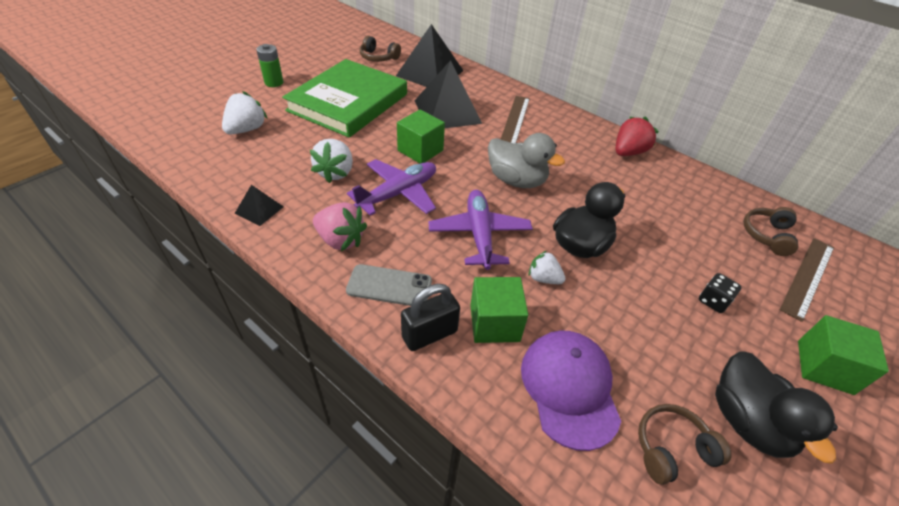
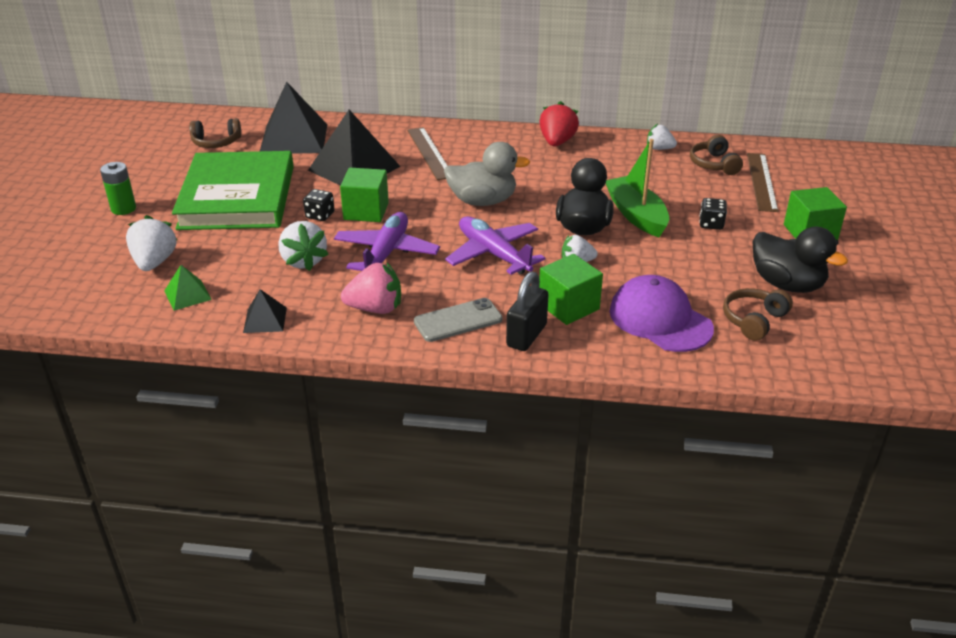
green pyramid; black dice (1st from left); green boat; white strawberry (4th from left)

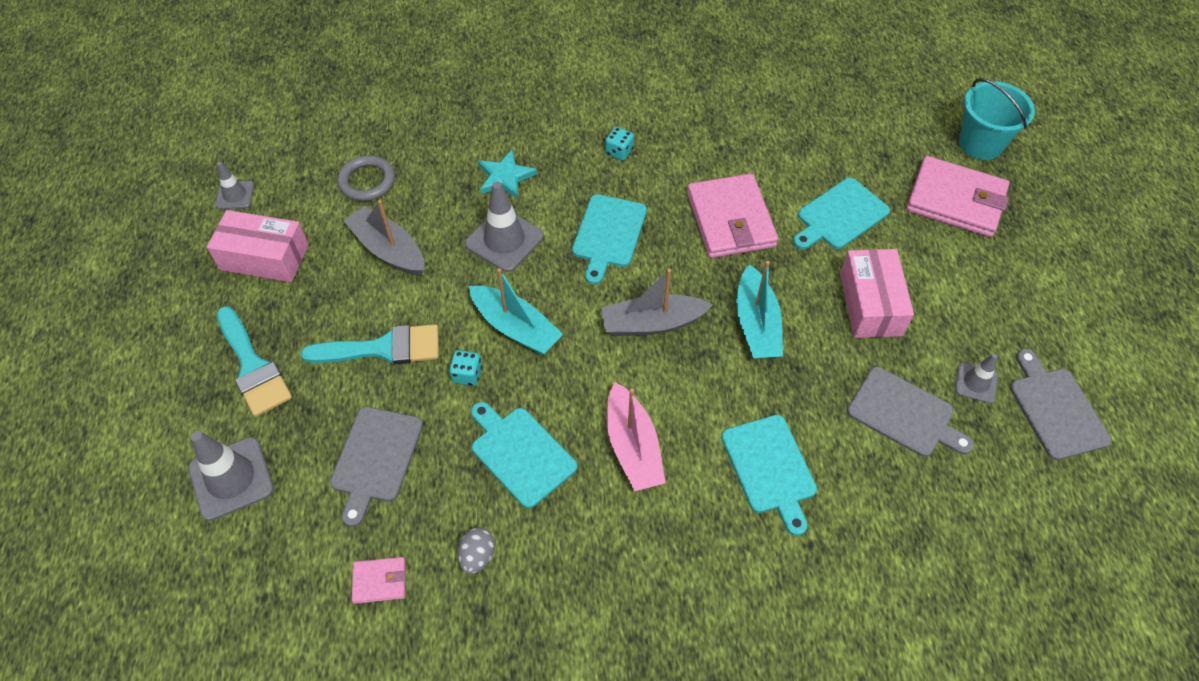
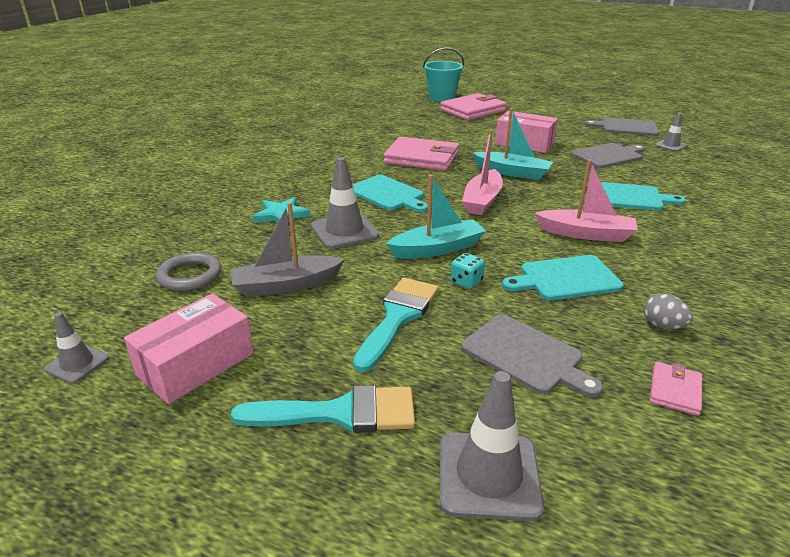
turquoise dice (2nd from left in the first image); turquoise cutting board (4th from left in the first image); grey traffic cone (4th from left); pink boat (1st from left)

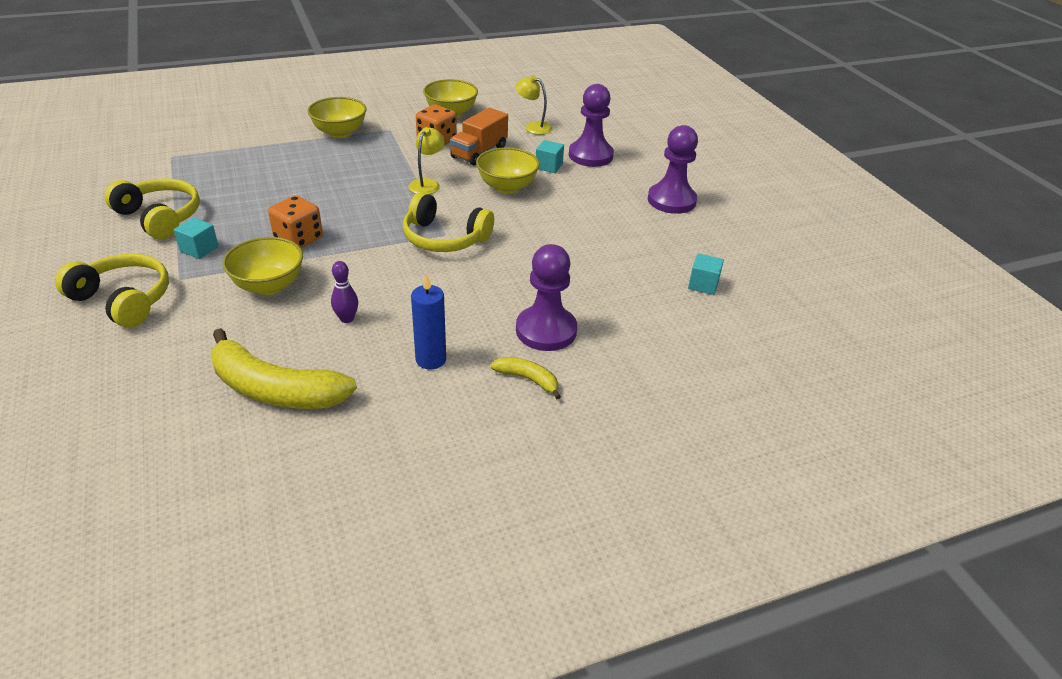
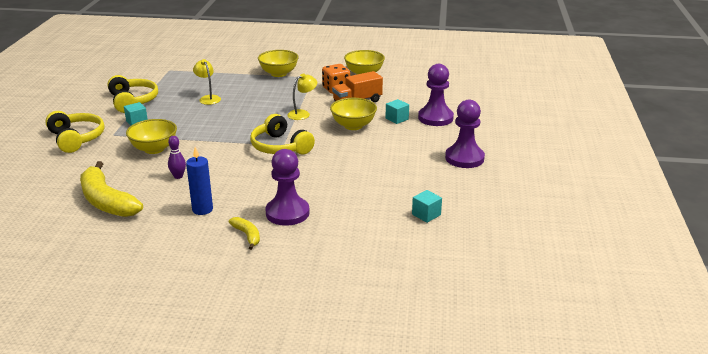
orange dice (1st from left in the first image); yellow lamp (1st from left)

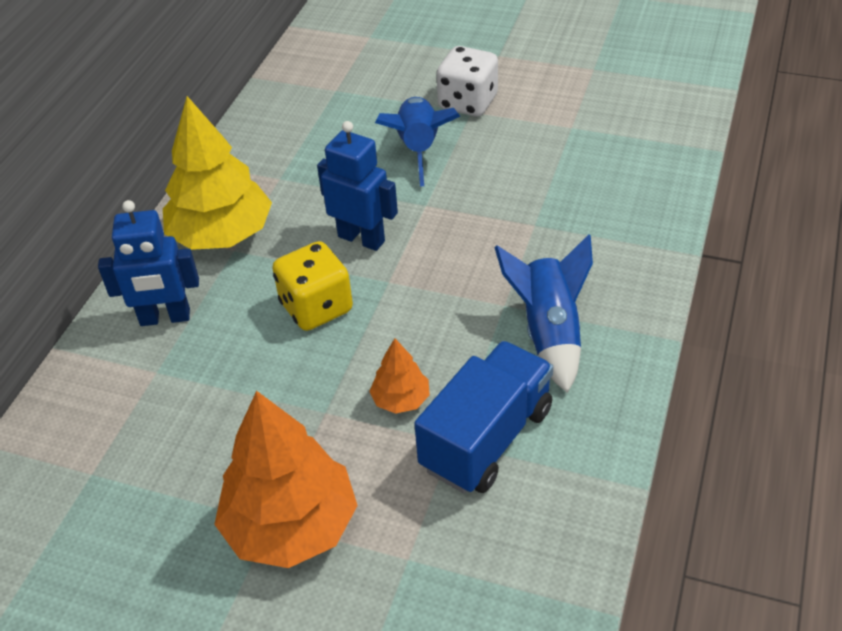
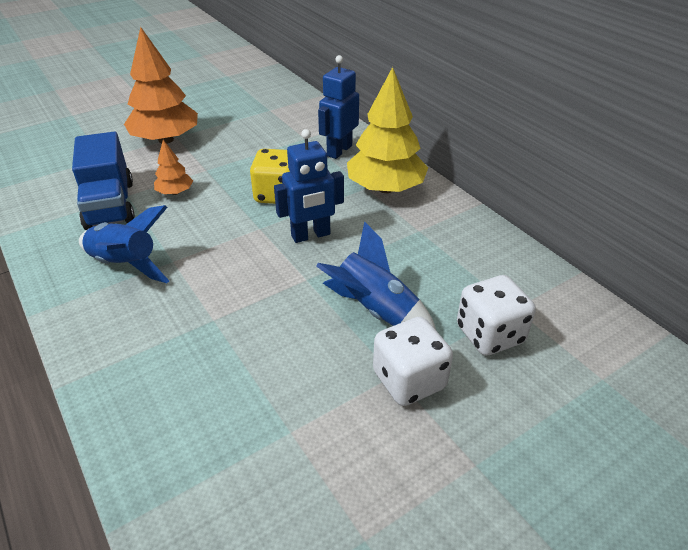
white dice (2nd from left)

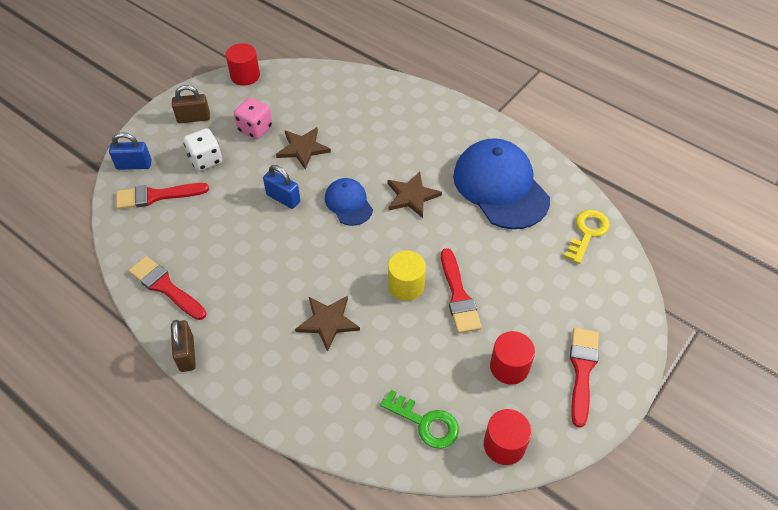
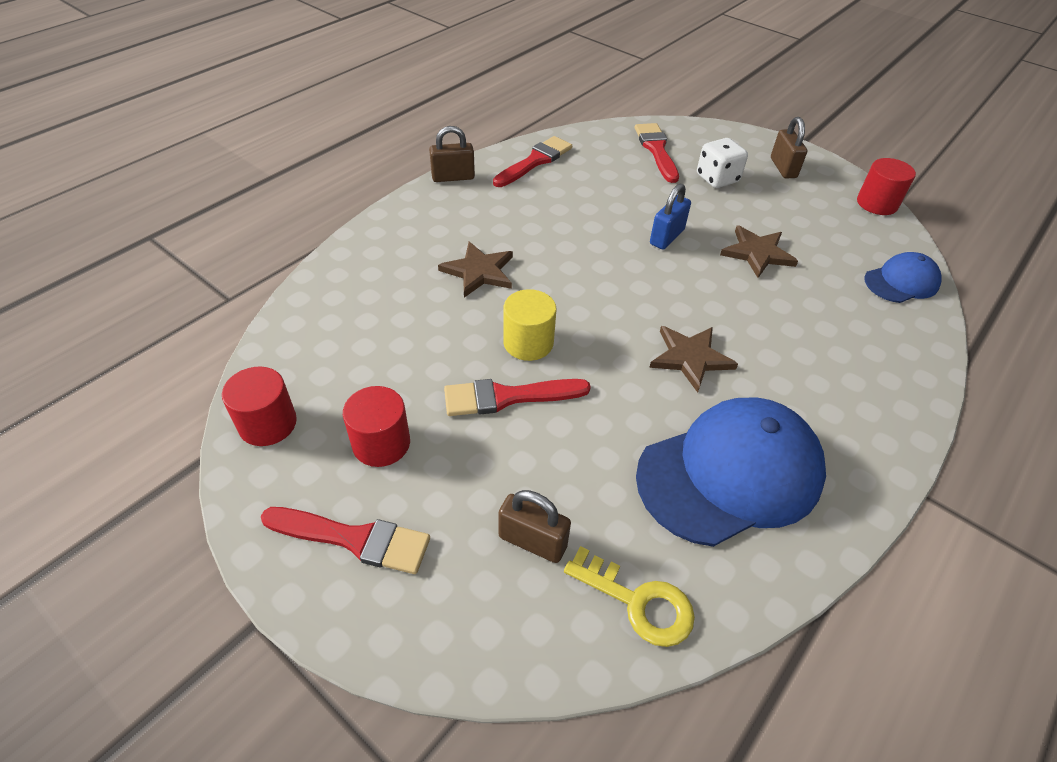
blue padlock (1st from left in the first image); pink dice; green key; brown padlock (2nd from left); blue cap (2nd from left)

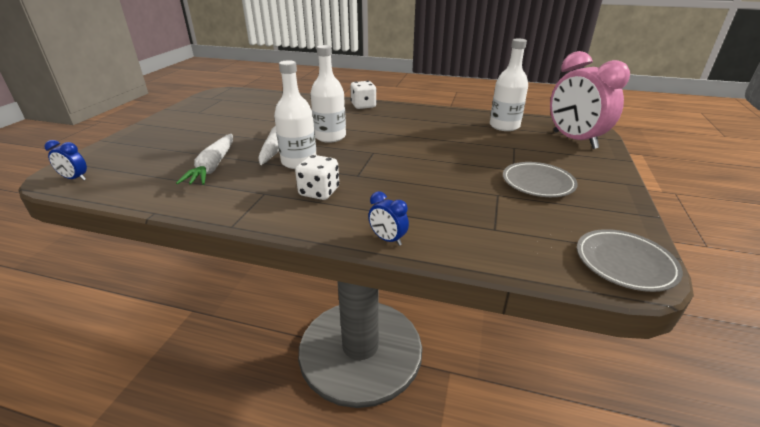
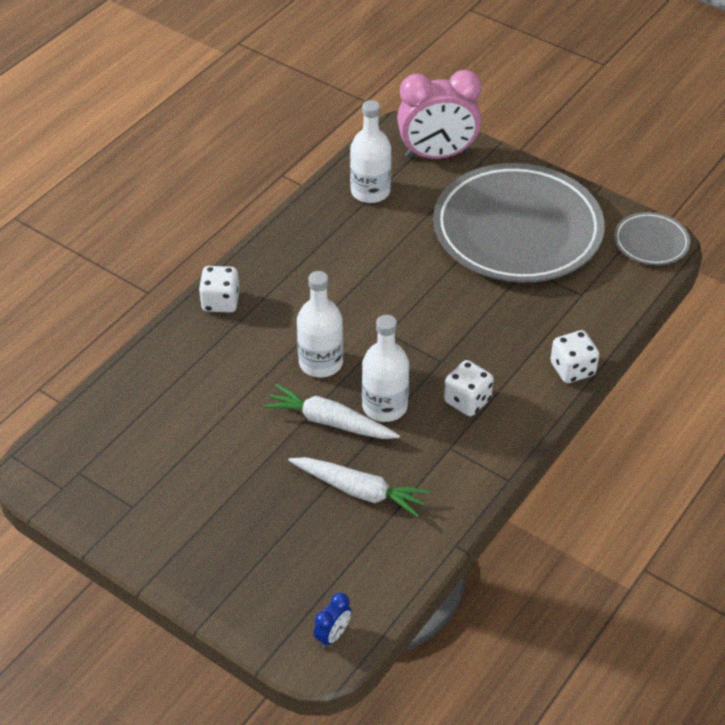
white dice (3rd from left); grey plate (1st from left)

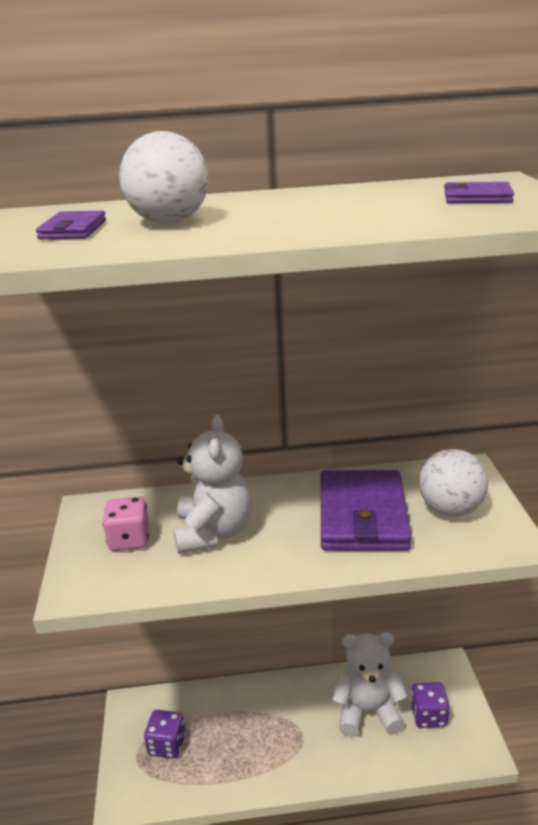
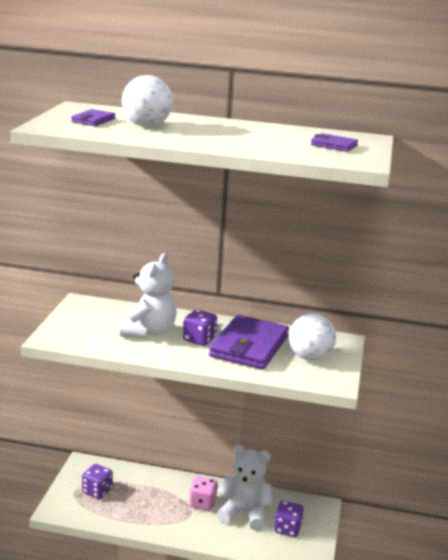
purple dice (2nd from left); pink dice

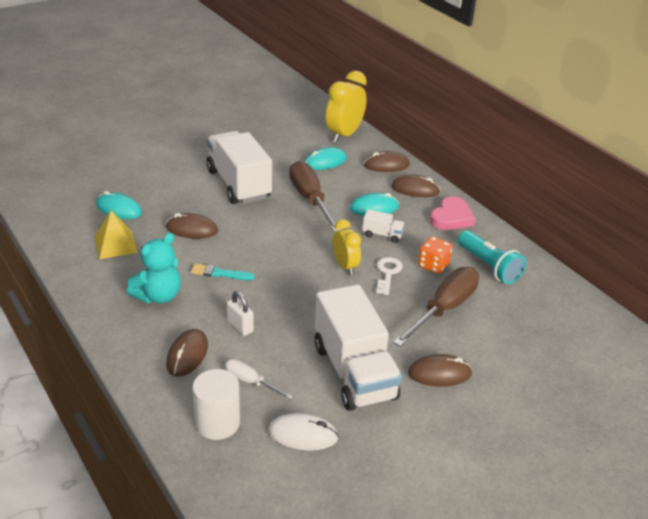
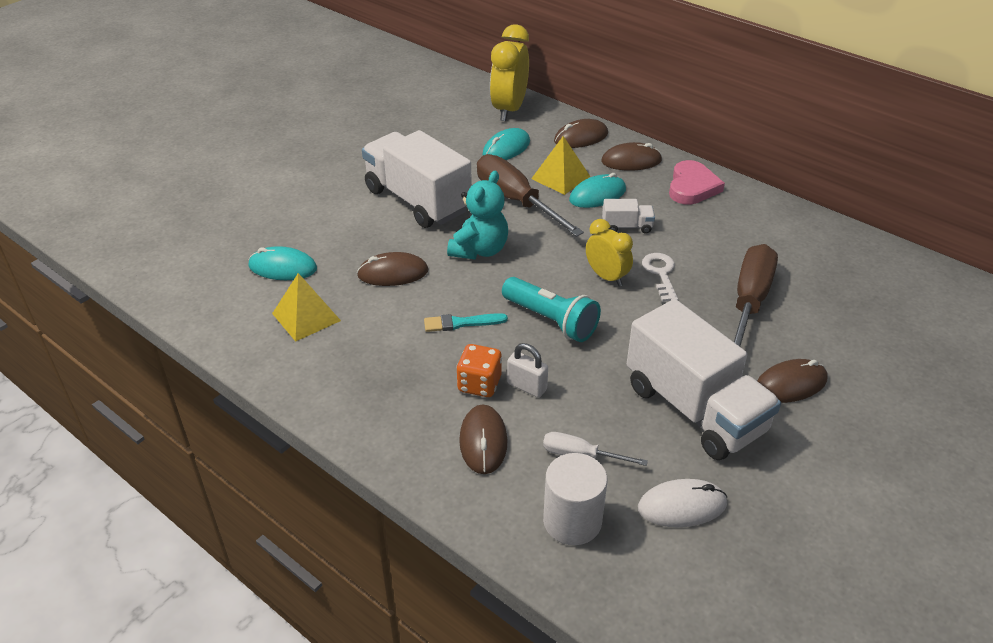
yellow pyramid (2nd from left); turquoise teddy bear; orange dice; turquoise flashlight

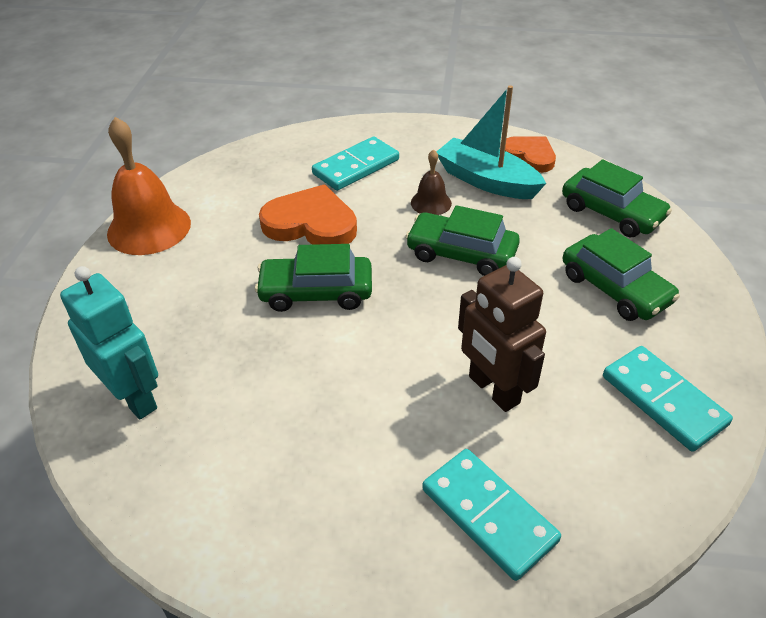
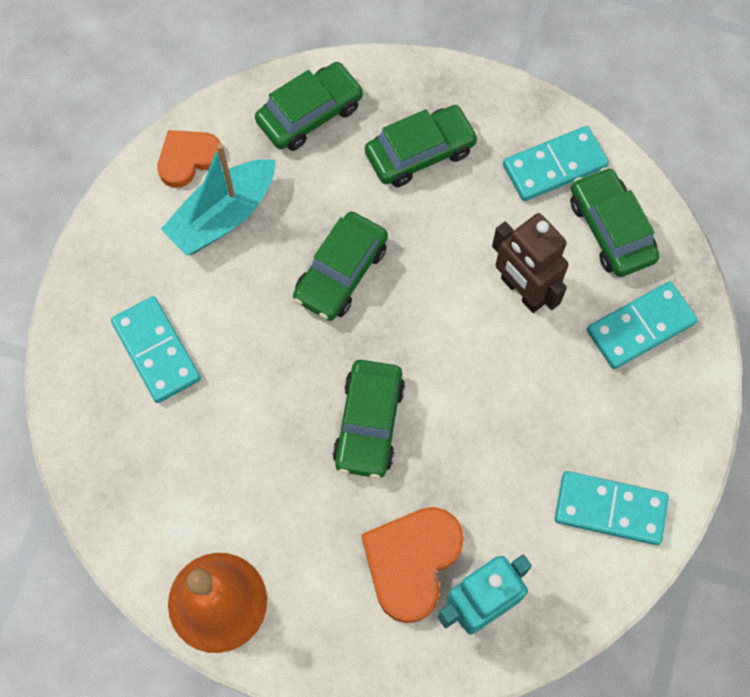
brown bell; turquoise domino (3rd from left); green car (5th from left); orange heart (2nd from left); brown robot

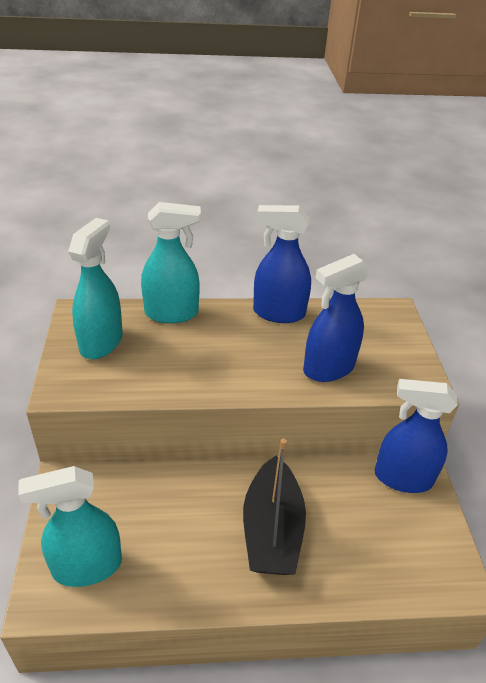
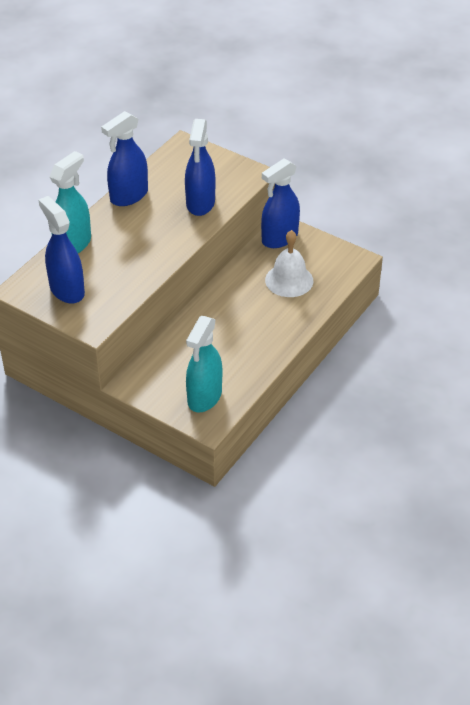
black boat; white bell; blue spray bottle (1st from left)

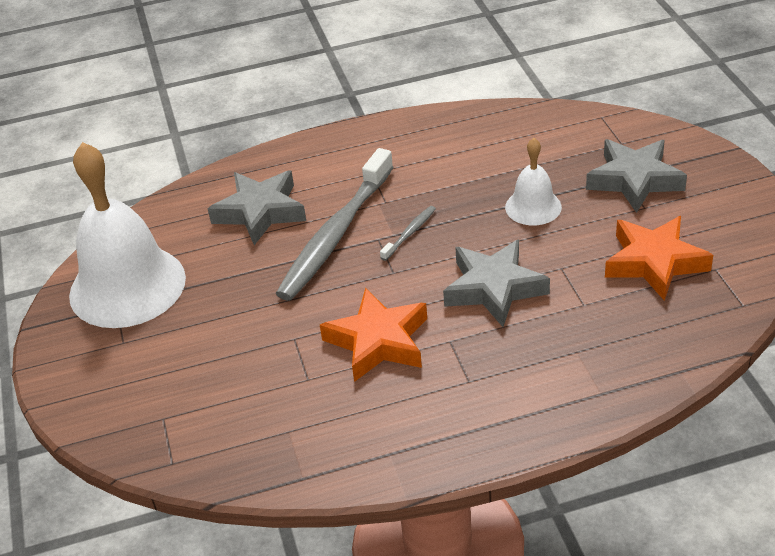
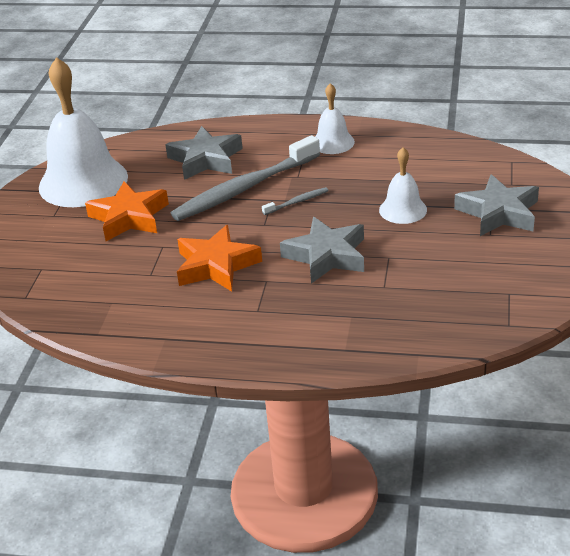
white bell (2nd from left); orange star (1st from left)

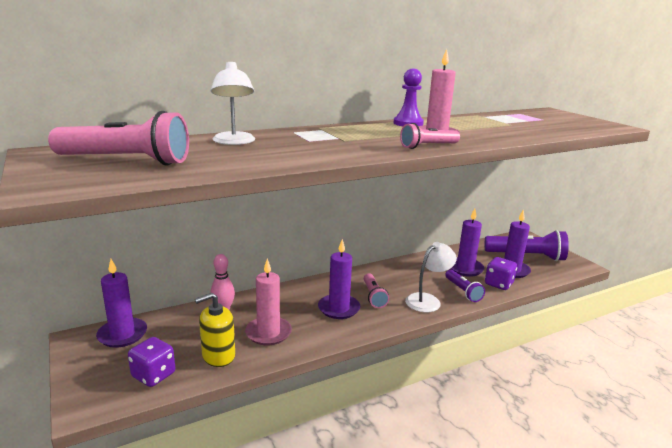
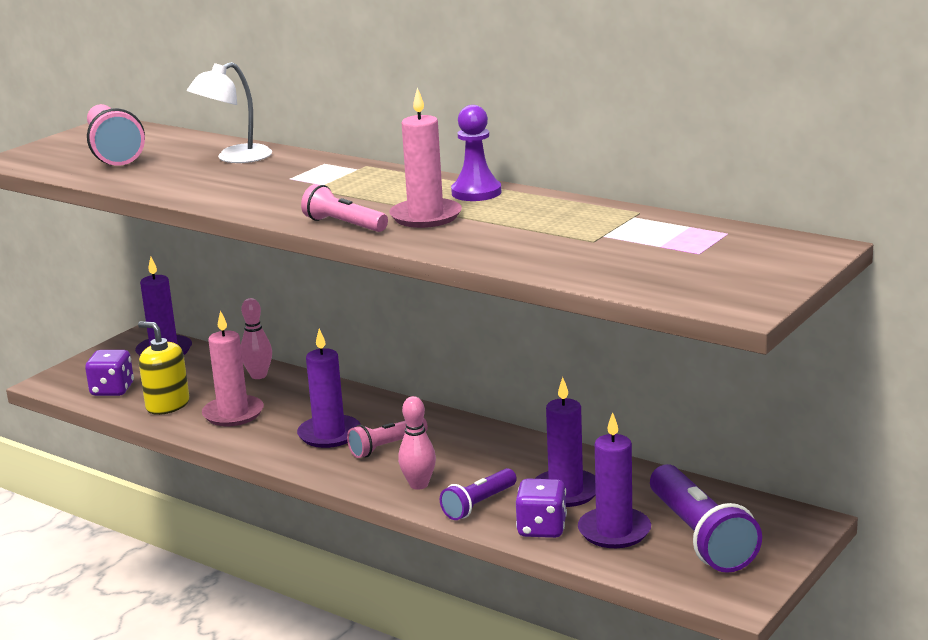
pink bowling pin (2nd from left)

